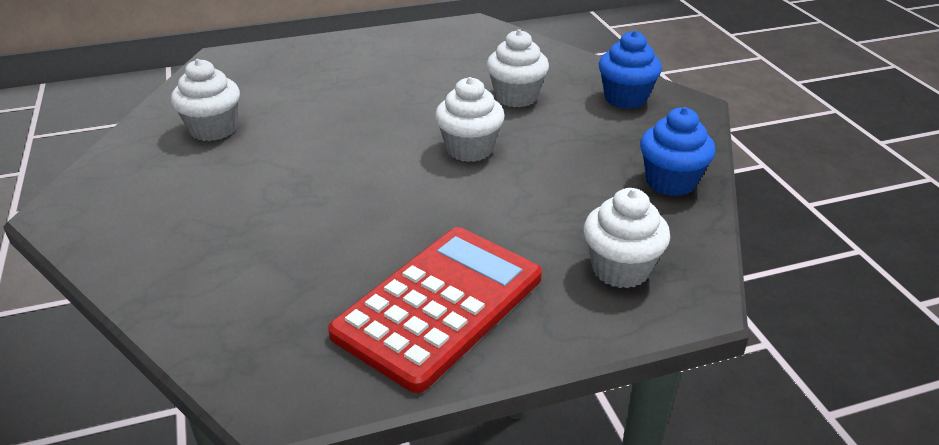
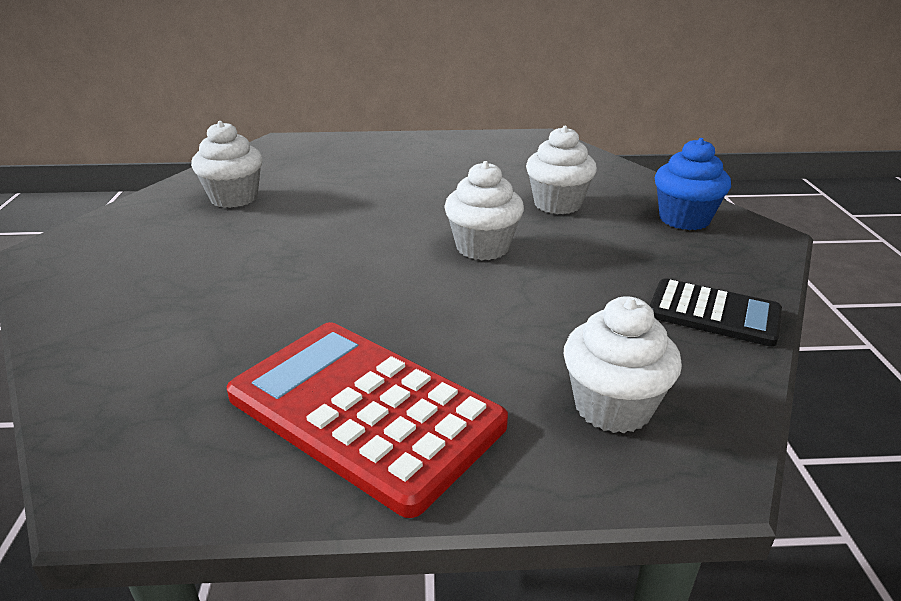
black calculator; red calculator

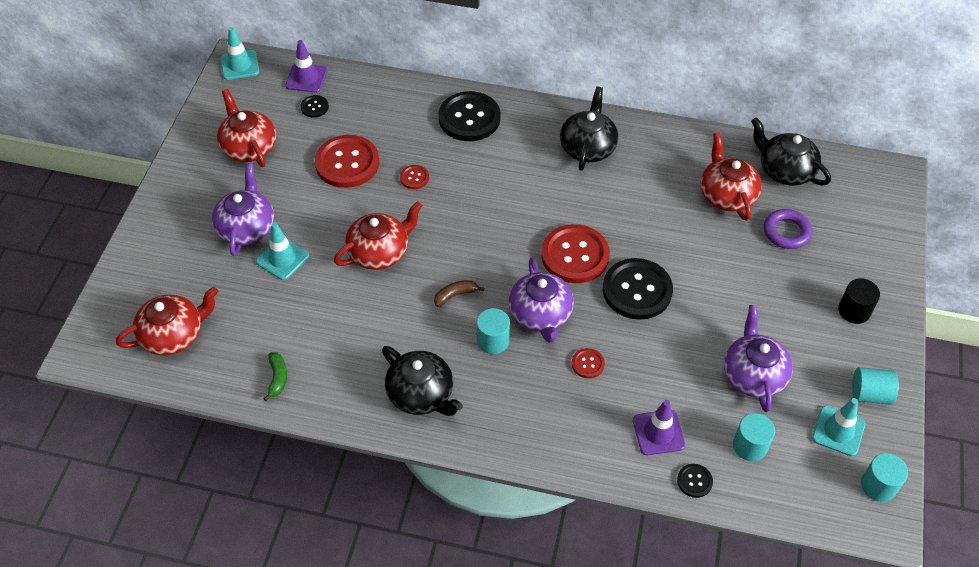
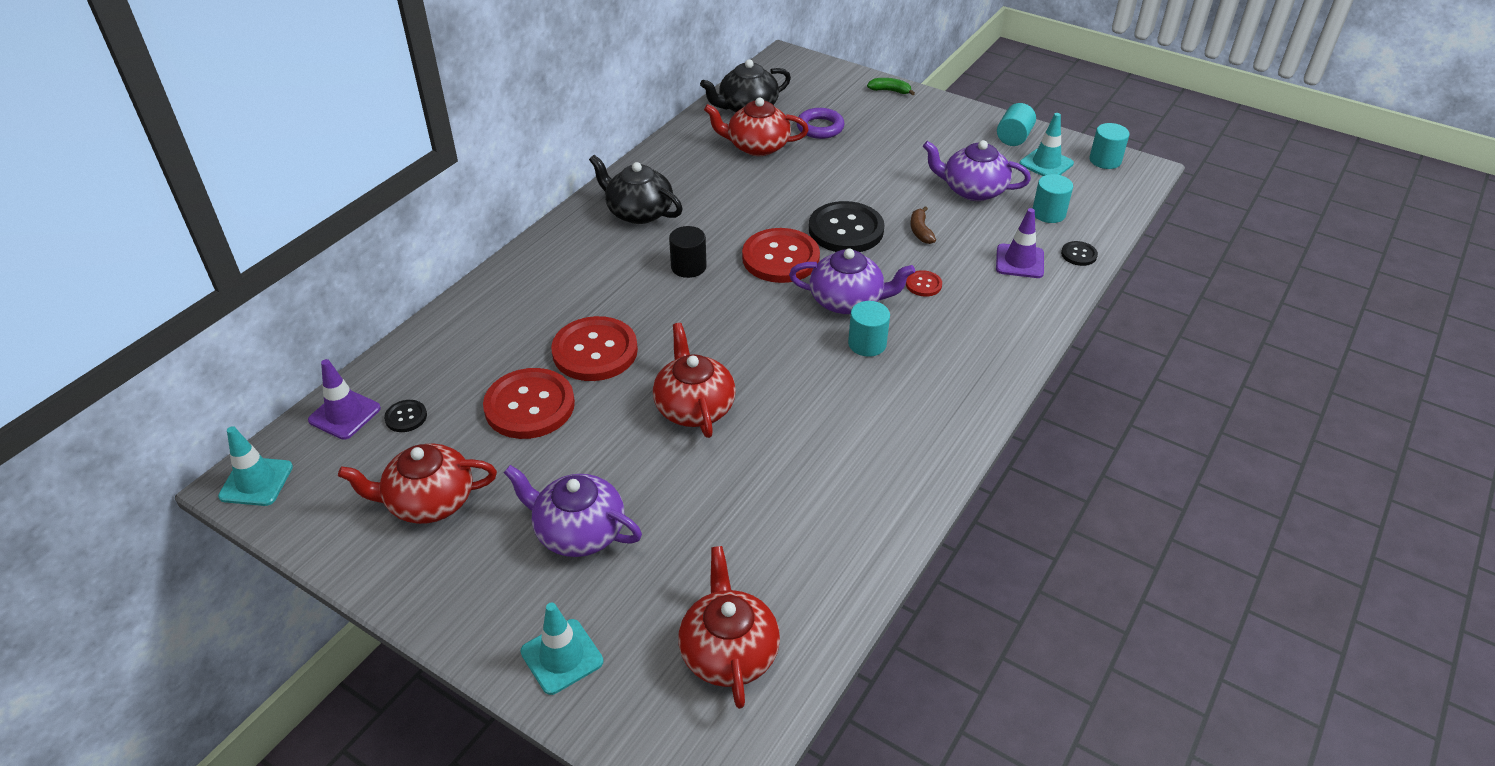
black teapot (1st from left in the first image); black button (2nd from left in the first image); turquoise traffic cone (2nd from left); green banana; brown banana; black cylinder; red button (2nd from left)

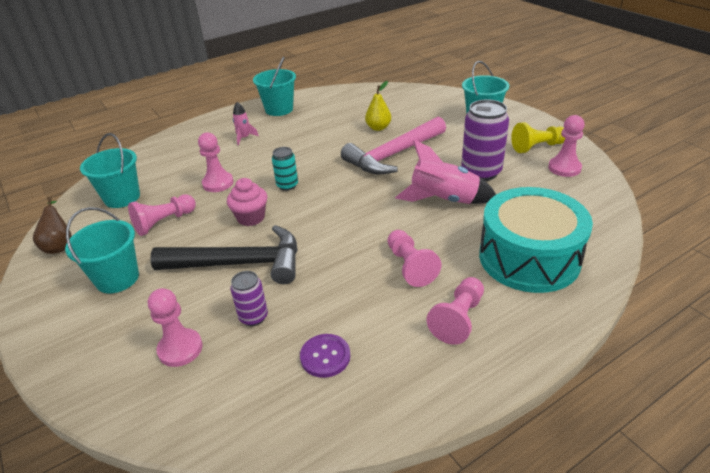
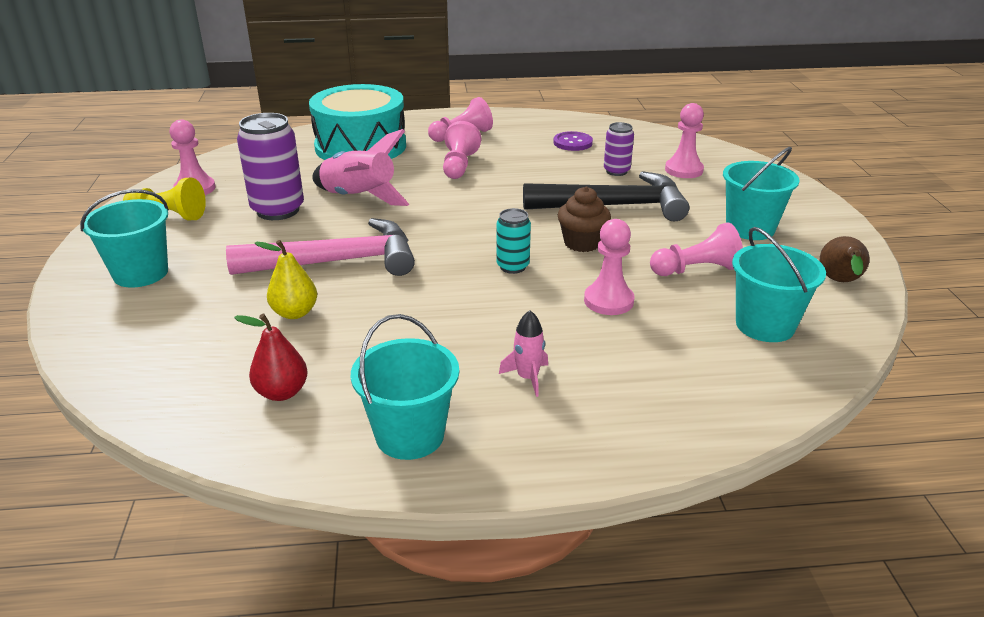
red pear; brown cupcake; black hammer

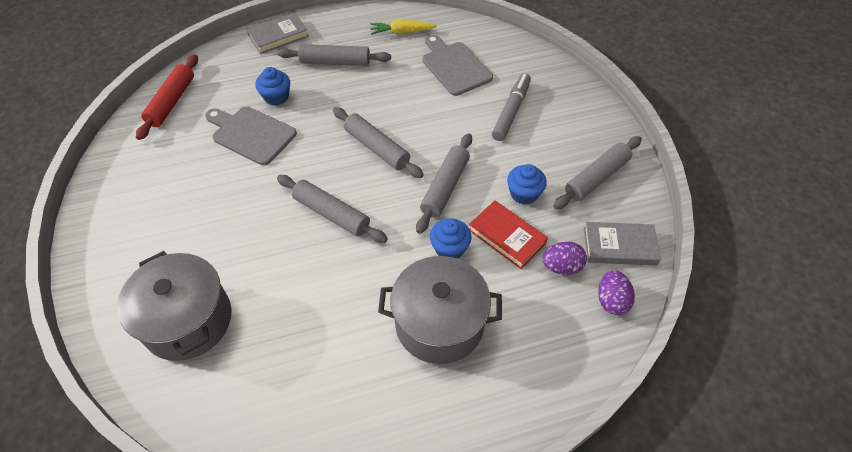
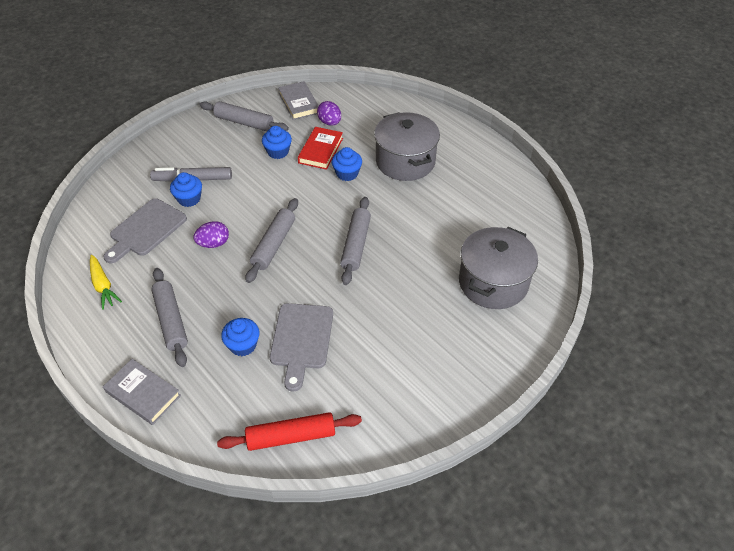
grey rolling pin (4th from left in the first image); blue cupcake (1st from left); purple egg (1st from left)

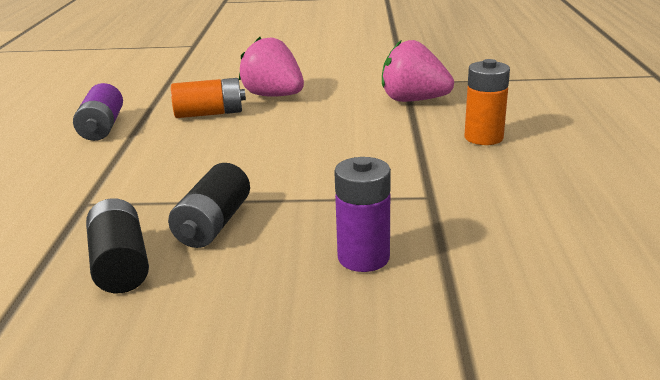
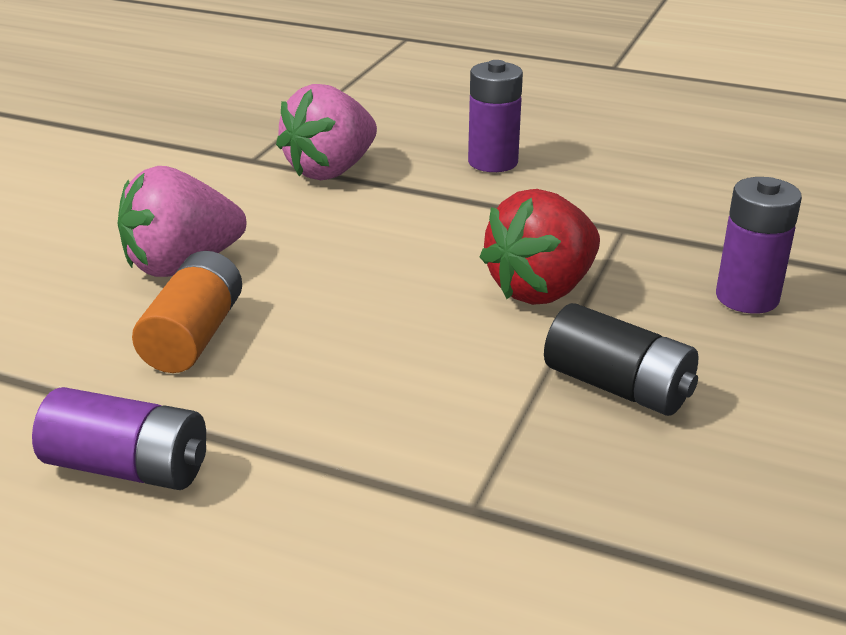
black battery (1st from left in the first image); red strawberry; purple battery (2nd from left)

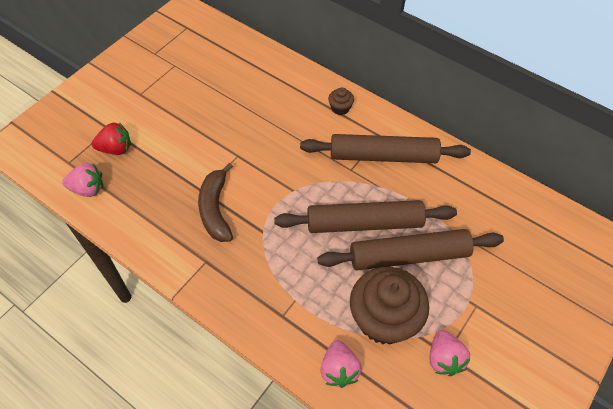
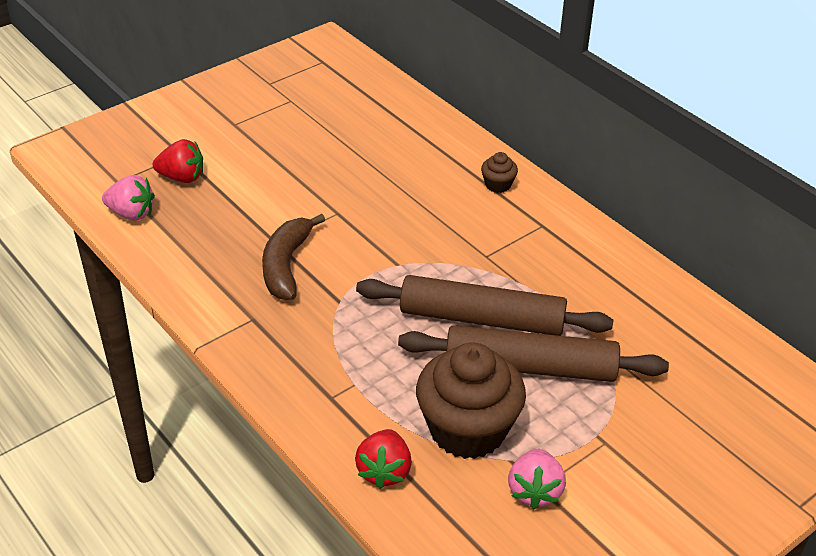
brown rolling pin (2nd from left in the first image); red strawberry (2nd from left)

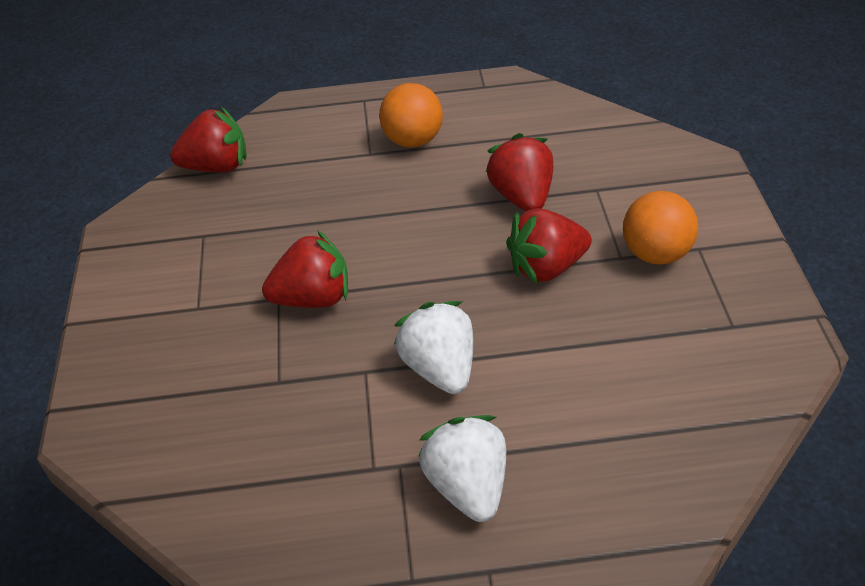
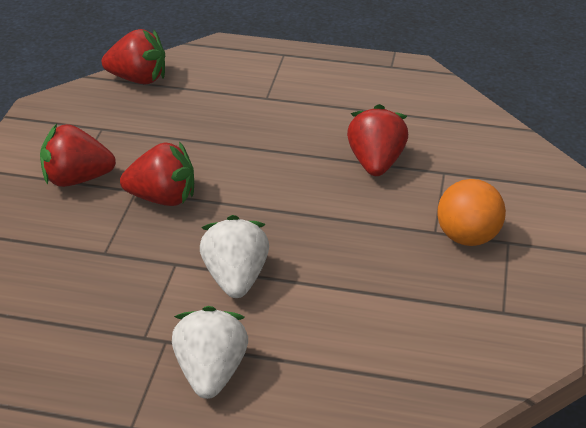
orange ball (1st from left in the first image); red strawberry (1st from left)

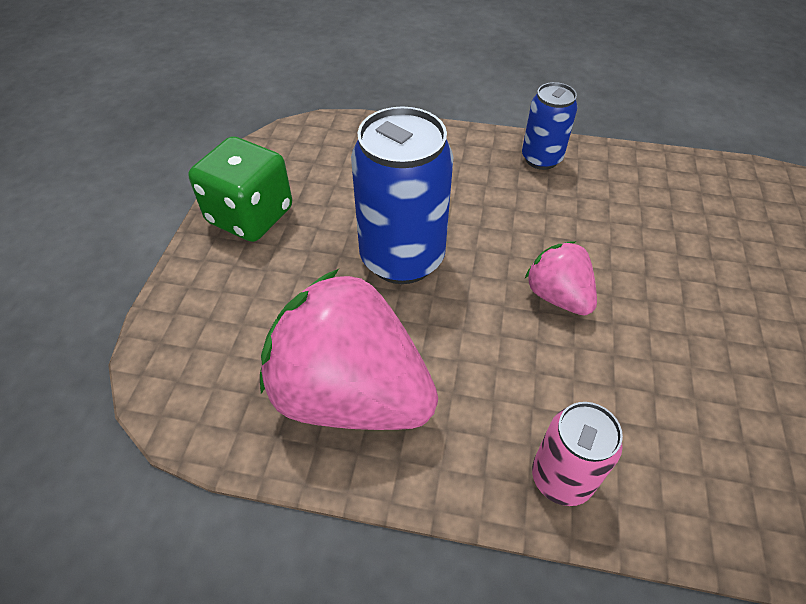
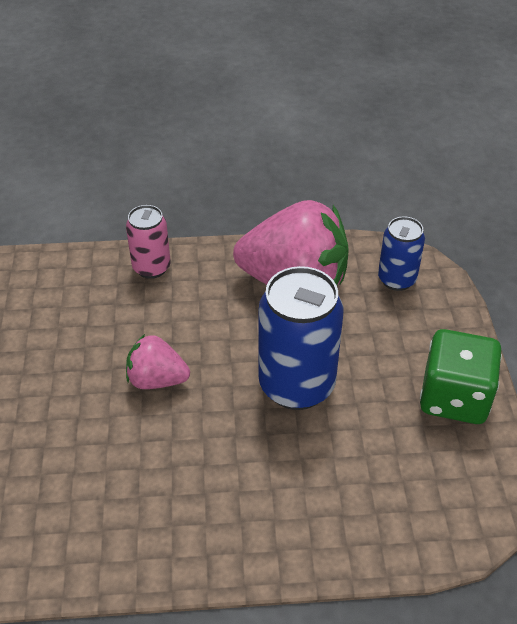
blue can (2nd from left); pink strawberry (1st from left)

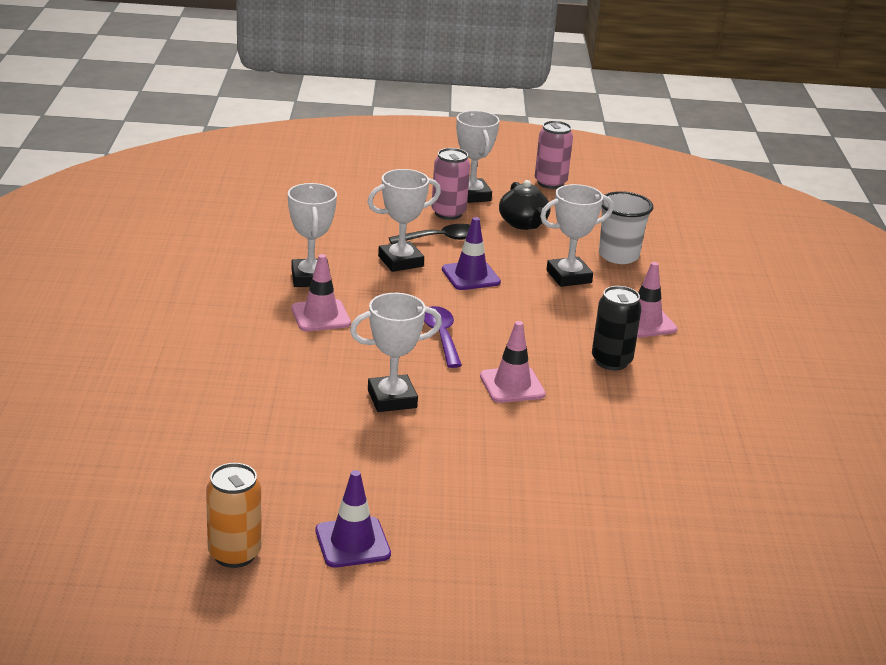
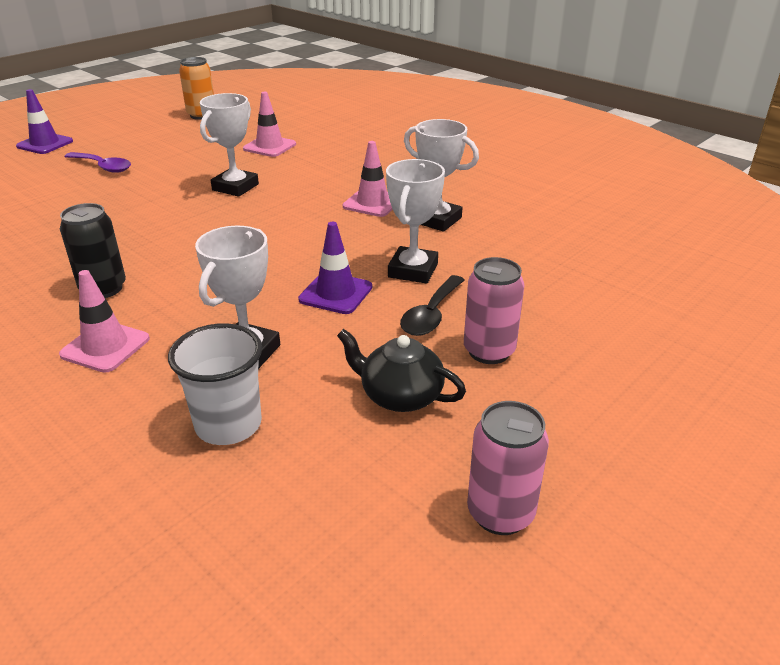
white trophy (4th from left in the first image); purple traffic cone (1st from left); purple spoon; pink traffic cone (2nd from left)

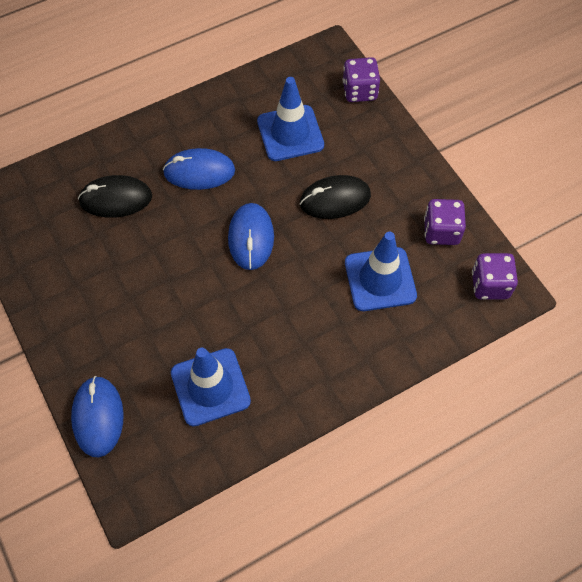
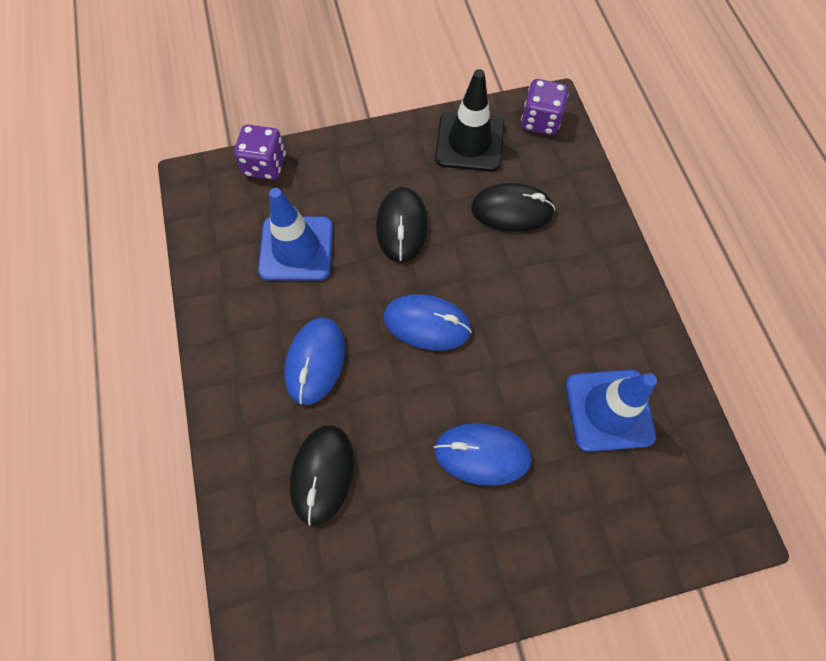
blue mouse (3rd from left); black mouse (3rd from left); black traffic cone

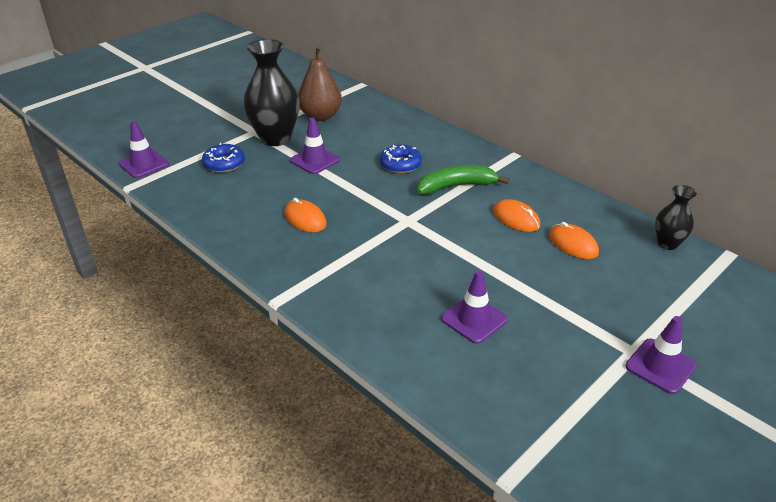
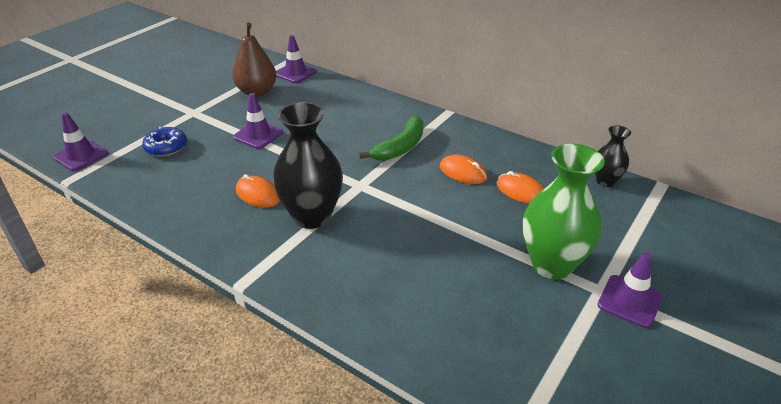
blue donut (2nd from left in the first image); green vase; black vase (1st from left); purple traffic cone (3rd from left); green banana

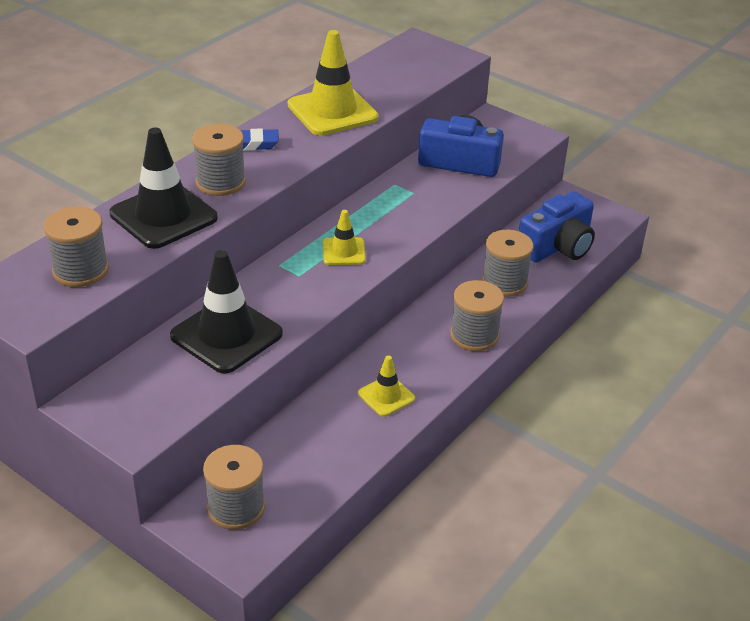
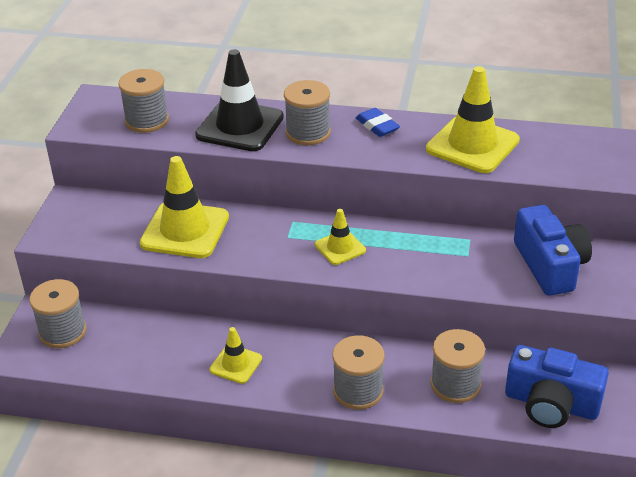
yellow traffic cone (1st from left)

